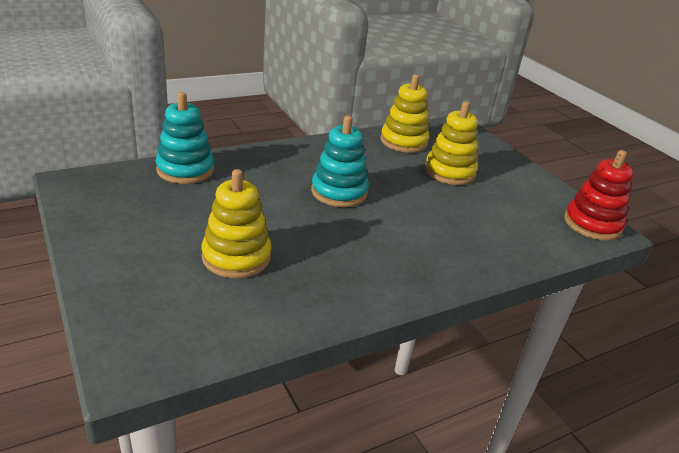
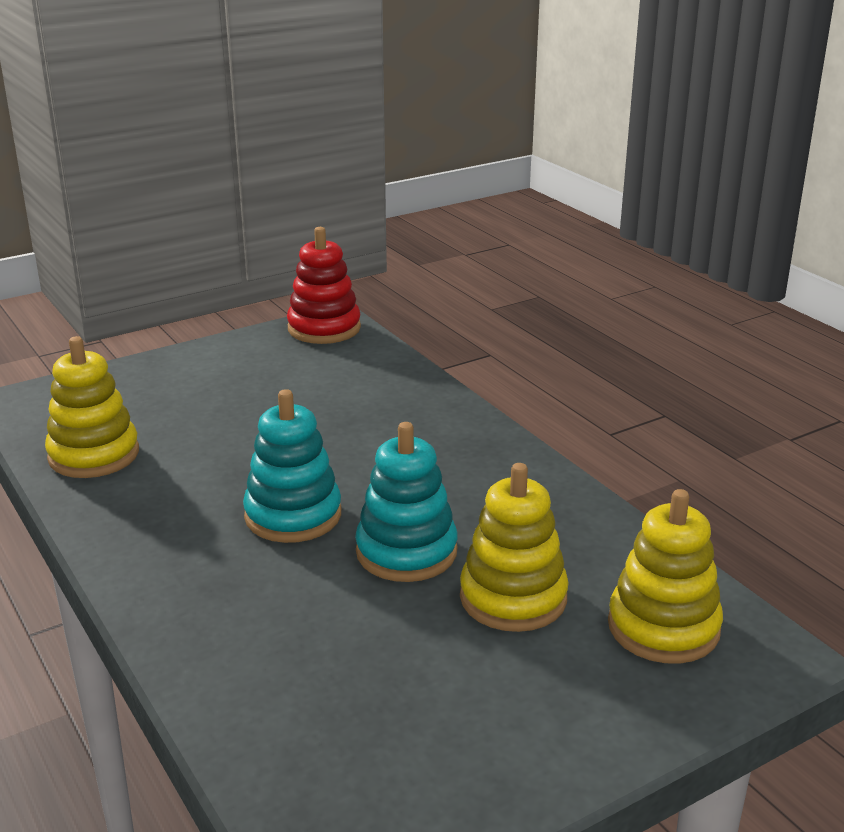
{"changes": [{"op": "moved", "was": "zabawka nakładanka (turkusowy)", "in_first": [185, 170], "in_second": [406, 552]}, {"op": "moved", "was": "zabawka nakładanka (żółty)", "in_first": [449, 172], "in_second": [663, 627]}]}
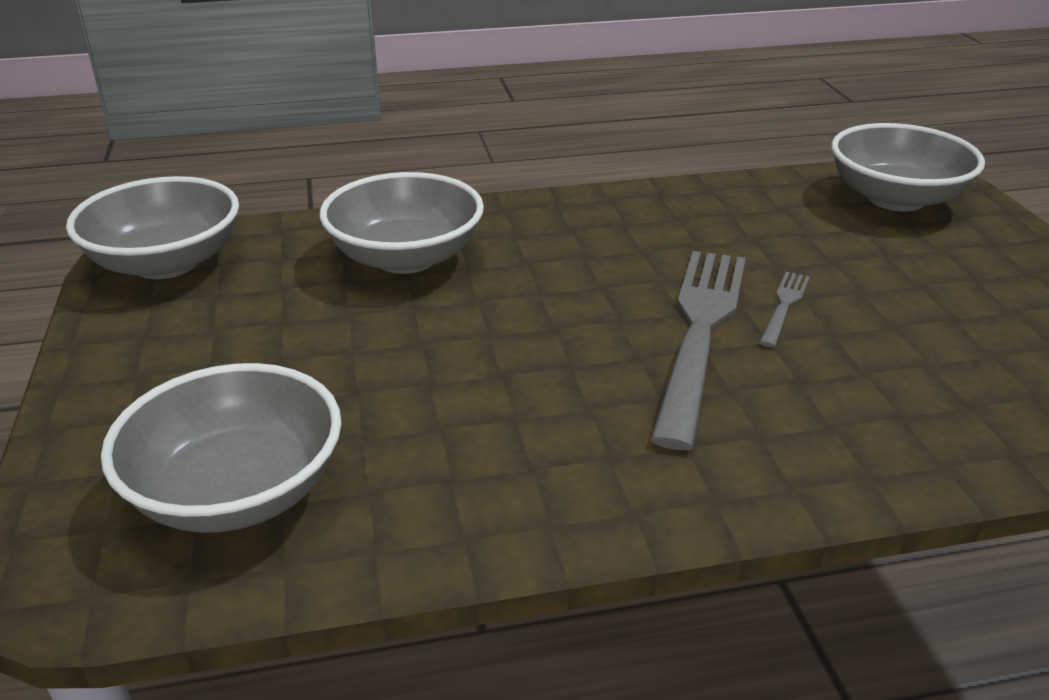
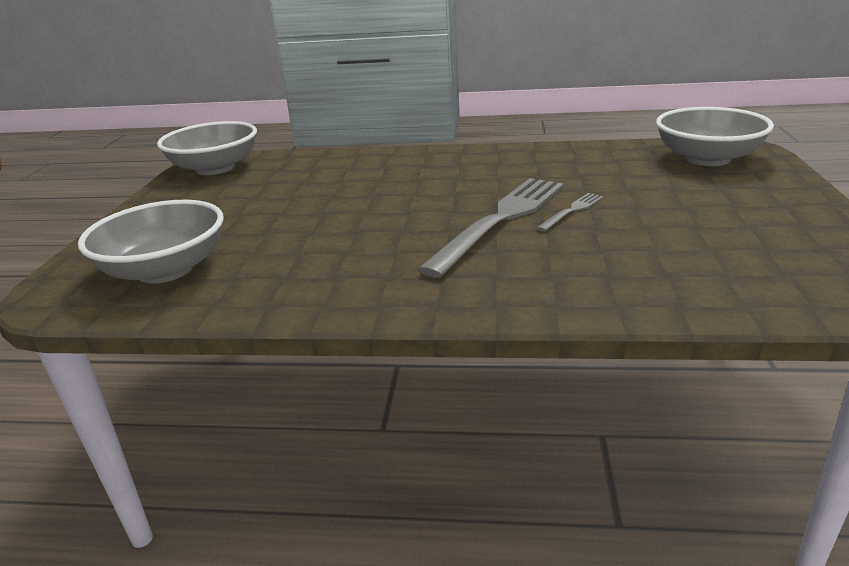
{"changes": [{"op": "removed", "was": "miska (szary)", "in_first": [406, 257]}]}
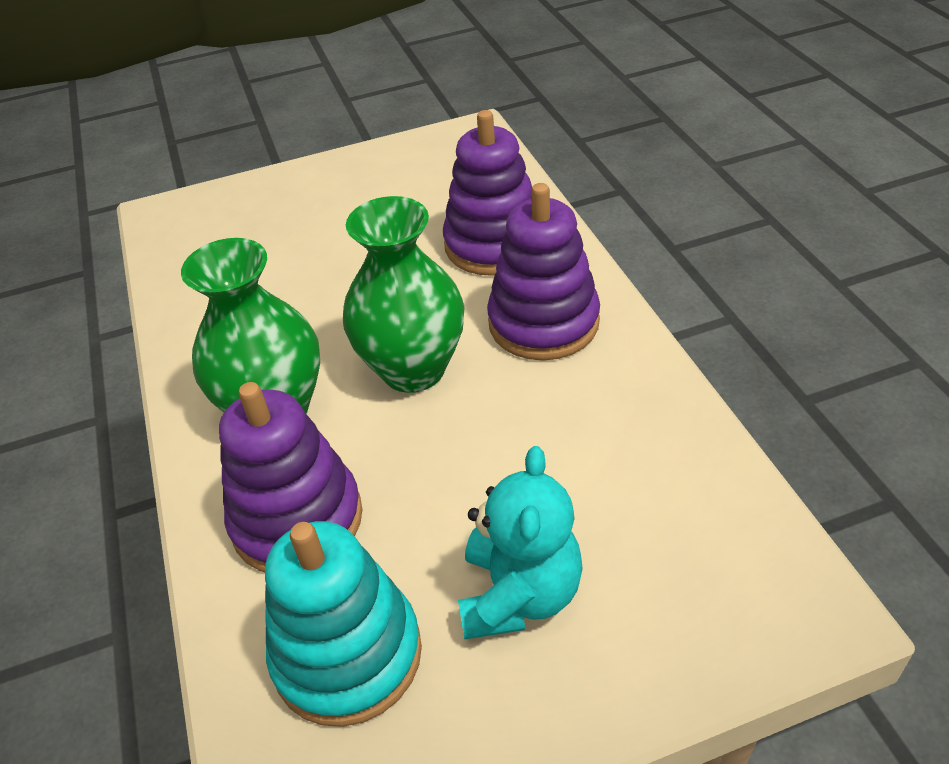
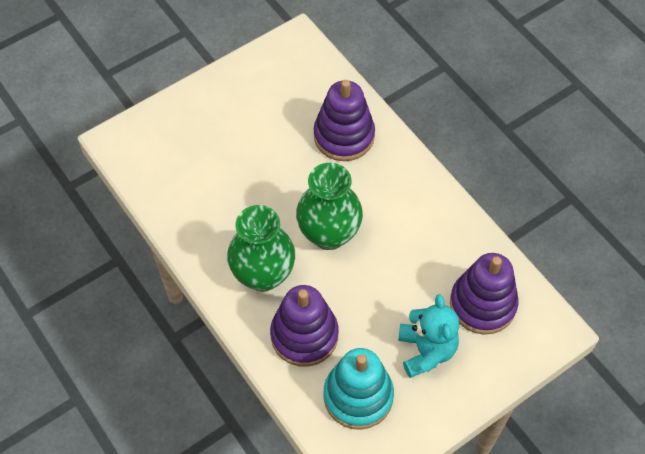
{"changes": [{"op": "moved", "was": "zabawka nakładanka (fioletowy)", "in_first": [543, 322], "in_second": [482, 304]}]}
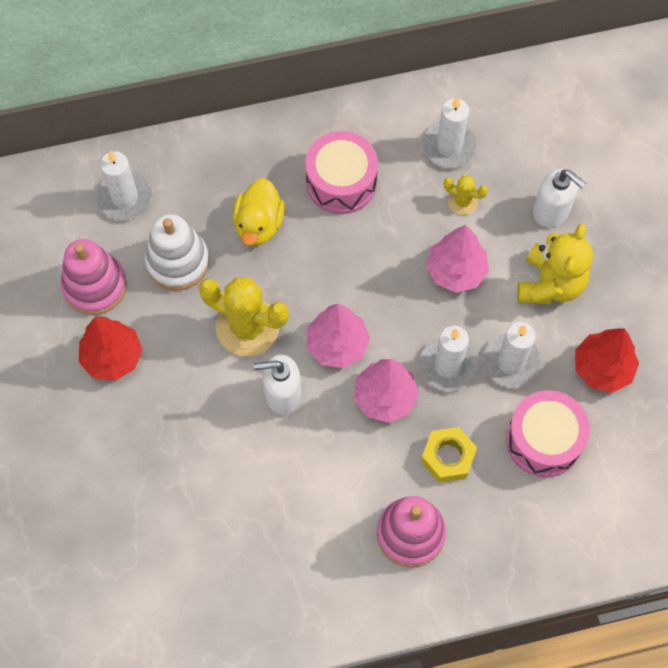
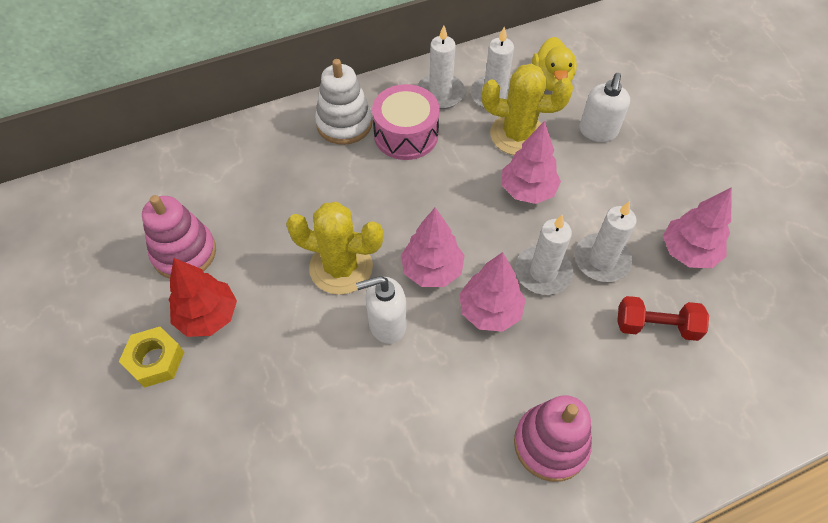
{"changes": [{"op": "moved", "was": "świeca (biały)", "in_first": [125, 197], "in_second": [440, 94]}, {"op": "moved", "was": "zabawka nakładanka (biały)", "in_first": [178, 262], "in_second": [344, 123]}, {"op": "moved", "was": "kaczka (żółty)", "in_first": [259, 224], "in_second": [551, 81]}, {"op": "moved", "was": "nakrętka (żółty)", "in_first": [448, 457], "in_second": [155, 360]}, {"op": "resized", "was": "kaktus (żółty)", "in_first": [462, 201], "in_second": [517, 135], "ratio": 2.03}, {"op": "replaced", "was": "bęben (różowy)", "now": "hantel (czerwony)", "in_first": [543, 440], "in_second": [656, 326]}, {"op": "removed", "was": "miś (żółty)", "in_first": [550, 284]}, {"op": "turned", "was": "dozownik mydła (biały)", "in_first": [551, 211], "in_second": [598, 131], "clockwise": 75}, {"op": "recoloured", "was": "drzewko (czerwony)", "now": "drzewko (różowy)", "in_first": [602, 368], "in_second": [688, 252]}]}
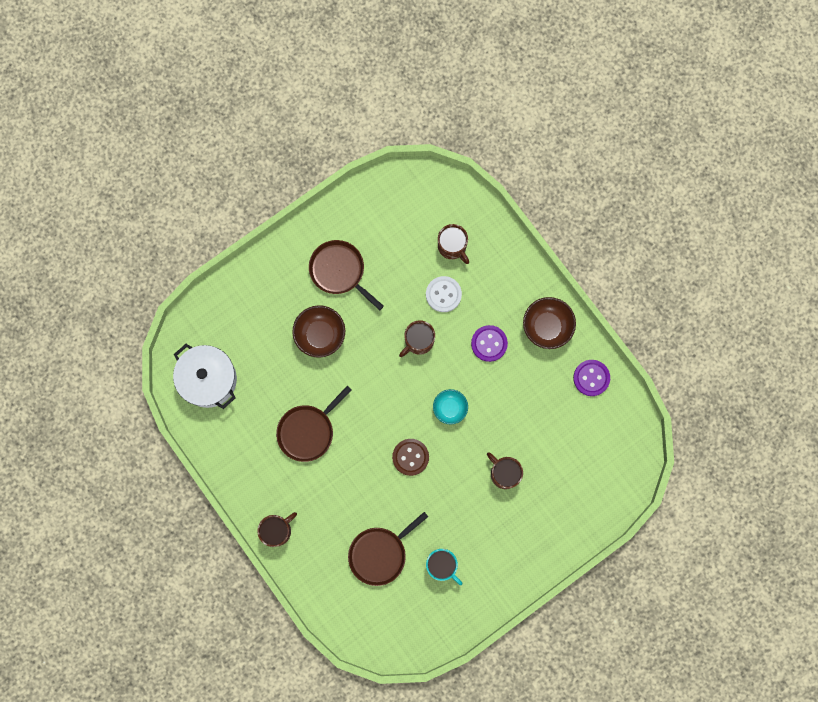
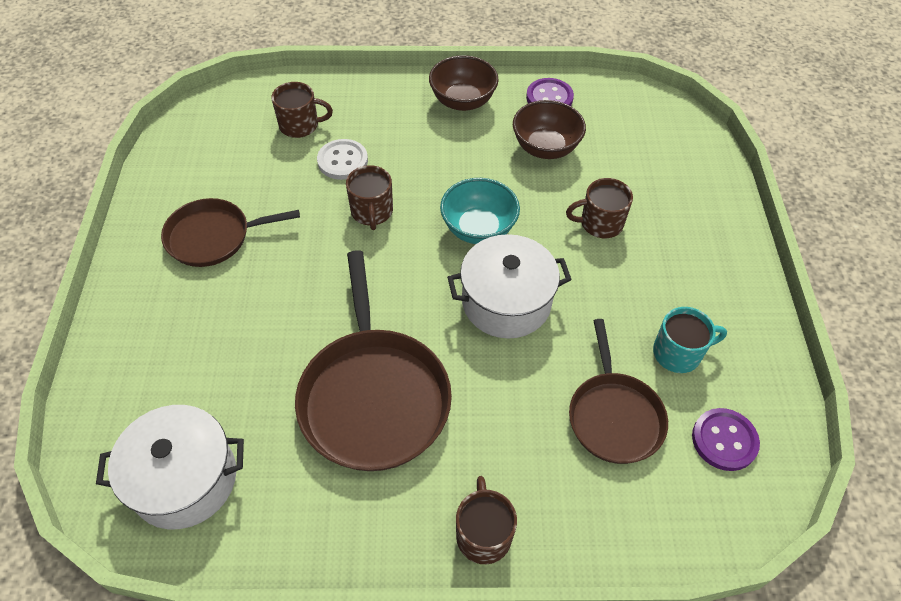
{"changes": [{"op": "resized", "was": "patelnia (brązowy)", "in_first": [308, 431], "in_second": [374, 397], "ratio": 1.58}, {"op": "moved", "was": "miska (brązowy)", "in_first": [320, 335], "in_second": [545, 148]}, {"op": "replaced", "was": "guzik (brązowy)", "now": "garnek (biały)", "in_first": [410, 457], "in_second": [506, 302]}, {"op": "resized", "was": "miska (turkusowy)", "in_first": [450, 408], "in_second": [478, 229], "ratio": 1.5}, {"op": "moved", "was": "guzik (fioletowy)", "in_first": [489, 343], "in_second": [724, 440]}]}
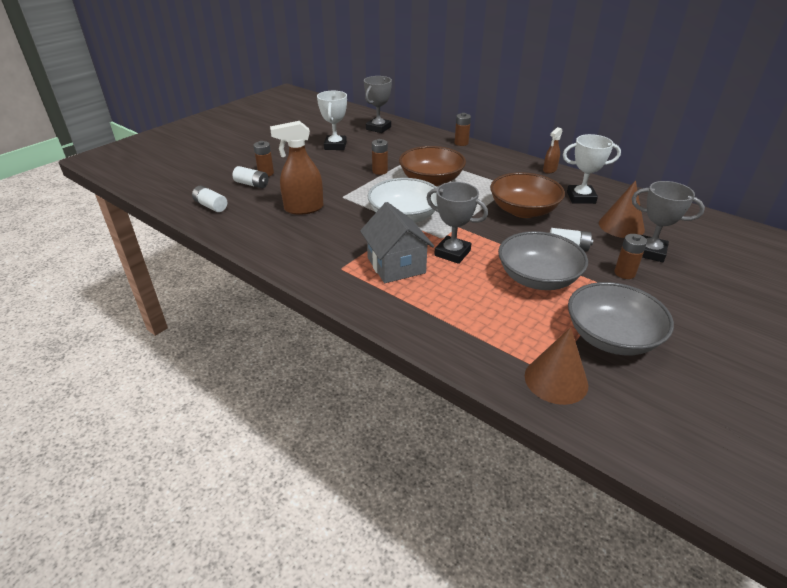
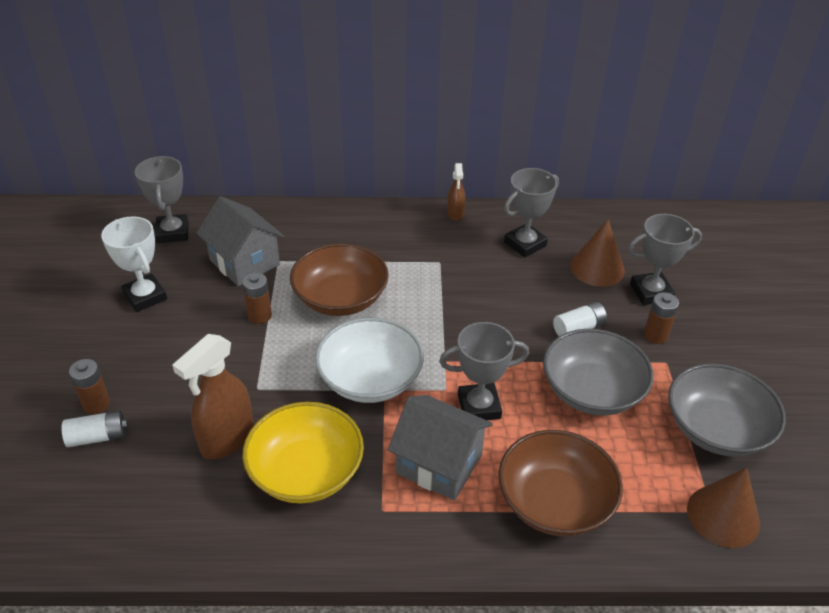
{"changes": [{"op": "removed", "was": "bateria (biały)", "in_first": [211, 206]}, {"op": "removed", "was": "bateria (brązowy)", "in_first": [461, 143]}, {"op": "moved", "was": "miska (brązowy)", "in_first": [523, 210], "in_second": [555, 502]}, {"op": "recoloured", "was": "puchar (biały)", "now": "puchar (szary)", "in_first": [581, 197], "in_second": [525, 244]}, {"op": "added", "now": "domek (szary)", "in_second": [244, 262]}, {"op": "added", "now": "miska (żółty)", "in_second": [306, 471]}]}
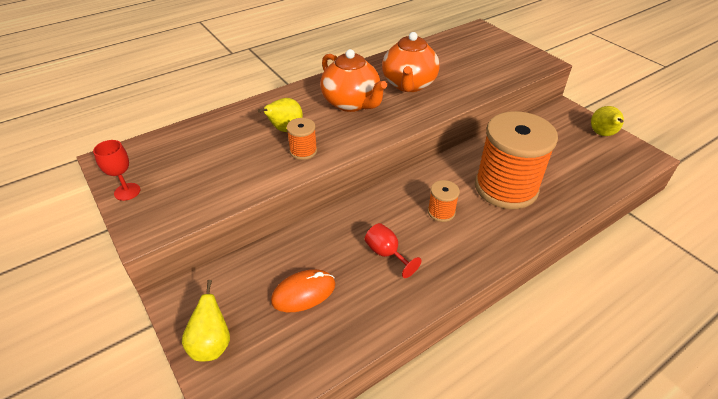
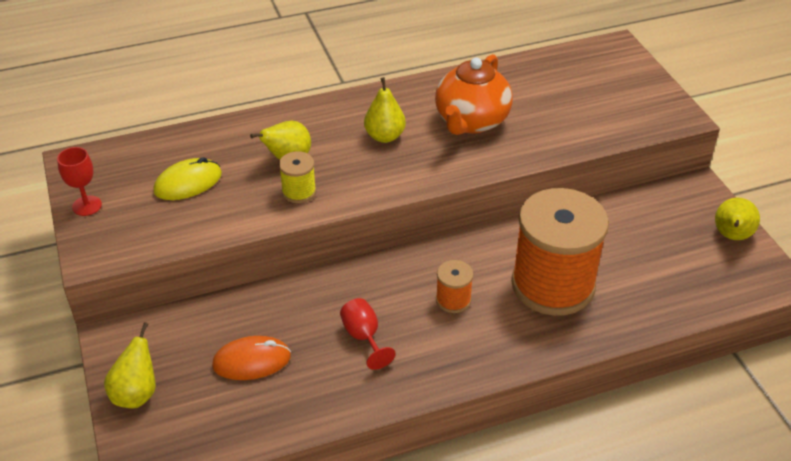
{"changes": [{"op": "recoloured", "was": "szpulka (pomarańczowy)", "now": "szpulka (żółty)", "in_first": [303, 151], "in_second": [299, 192]}, {"op": "replaced", "was": "imbryk (pomarańczowy)", "now": "gruszka (żółty)", "in_first": [352, 103], "in_second": [384, 136]}, {"op": "added", "now": "myszka (żółty)", "in_second": [188, 183]}]}
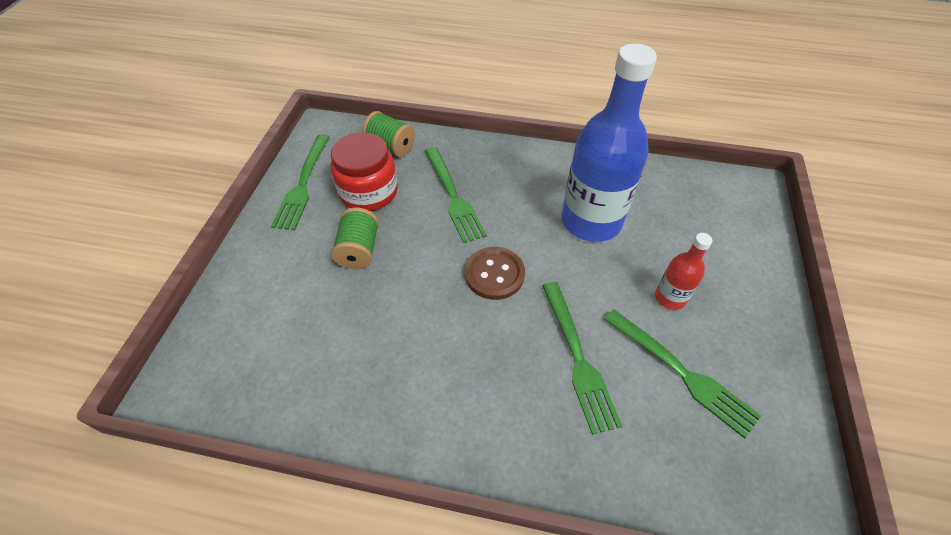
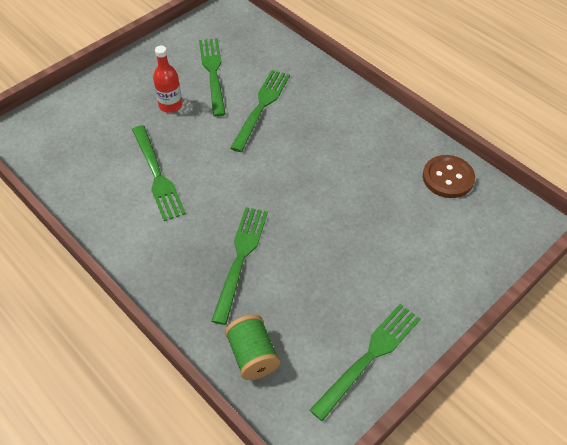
{"changes": [{"op": "removed", "was": "słoik (czerwony)", "in_first": [368, 192]}, {"op": "removed", "was": "szpulka (zielony)", "in_first": [359, 250]}, {"op": "moved", "was": "guzik (brązowy)", "in_first": [494, 274], "in_second": [448, 178]}, {"op": "replaced", "was": "butelka (niebieski)", "now": "widelec (zielony)", "in_first": [591, 221], "in_second": [157, 176]}]}
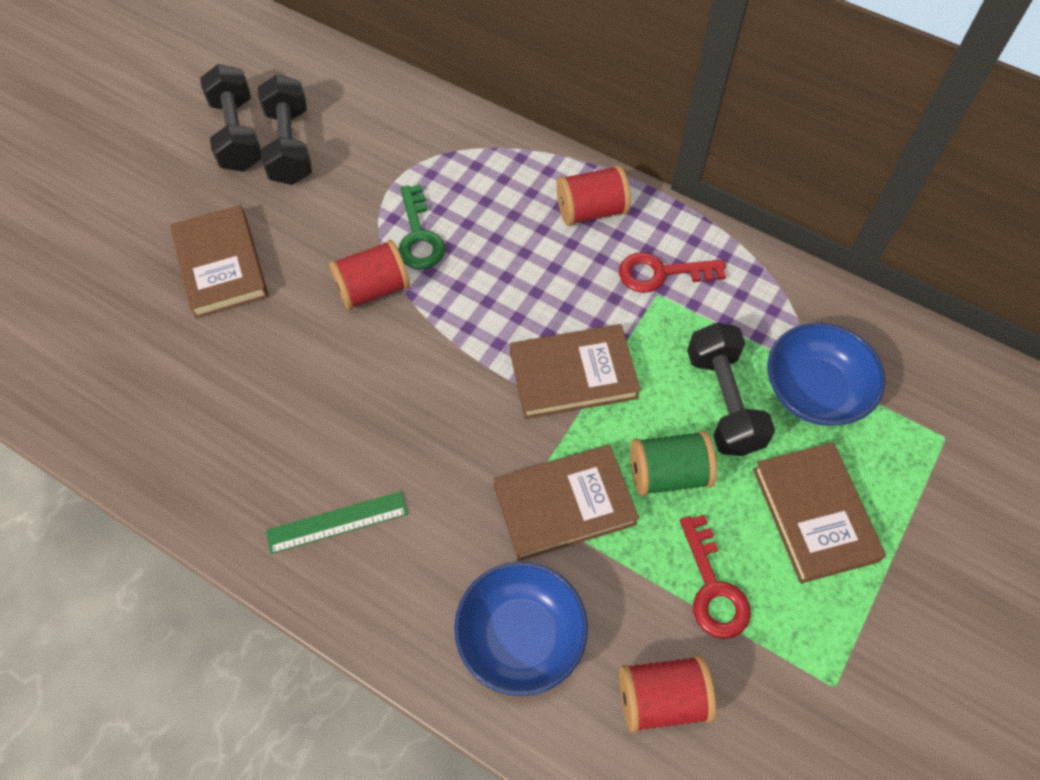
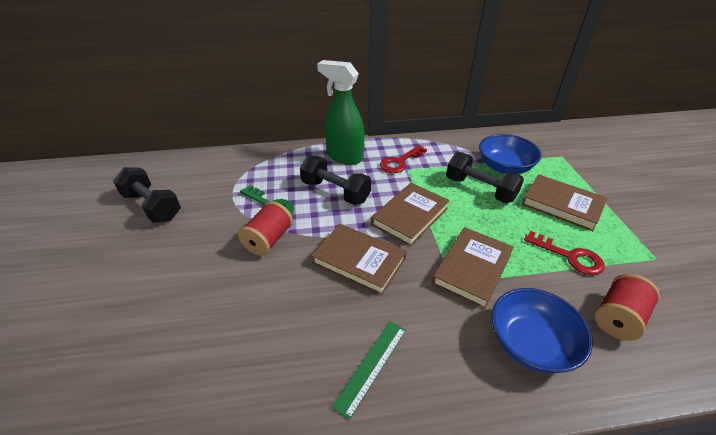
{"changes": [{"op": "moved", "was": "książka (brązowy)", "in_first": [221, 265], "in_second": [359, 261]}, {"op": "moved", "was": "hantel (czarny)", "in_first": [237, 135], "in_second": [335, 192]}, {"op": "replaced", "was": "szpulka (czerwony)", "now": "spryskiwacz (zielony)", "in_first": [591, 211], "in_second": [344, 157]}, {"op": "removed", "was": "szpulka (zielony)", "in_first": [668, 474]}]}
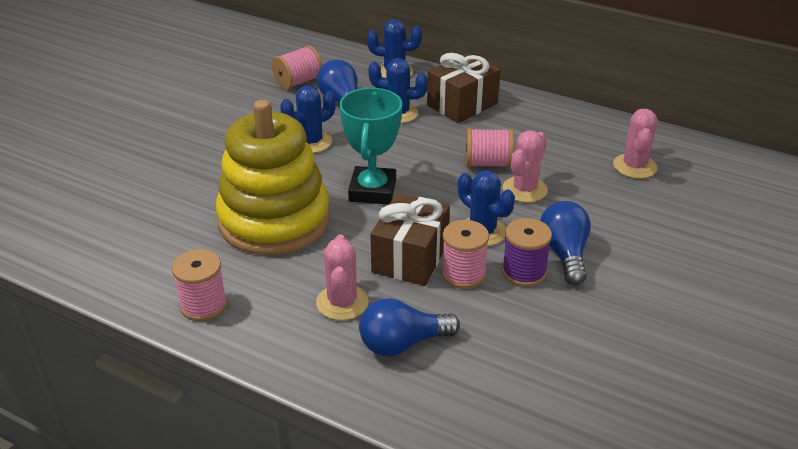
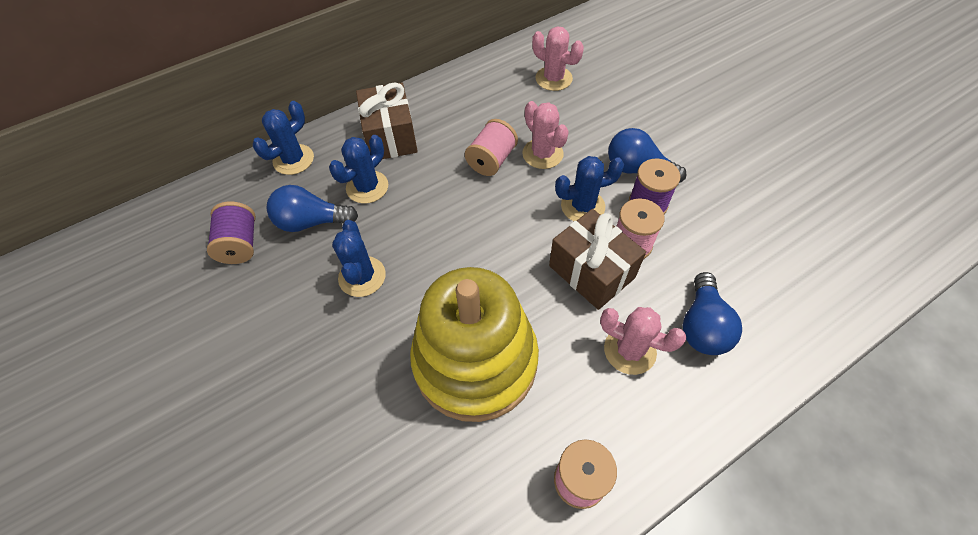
{"changes": [{"op": "recoloured", "was": "szpulka (różowy)", "now": "szpulka (fioletowy)", "in_first": [298, 82], "in_second": [240, 244]}, {"op": "removed", "was": "puchar (turkusowy)", "in_first": [372, 191]}]}
